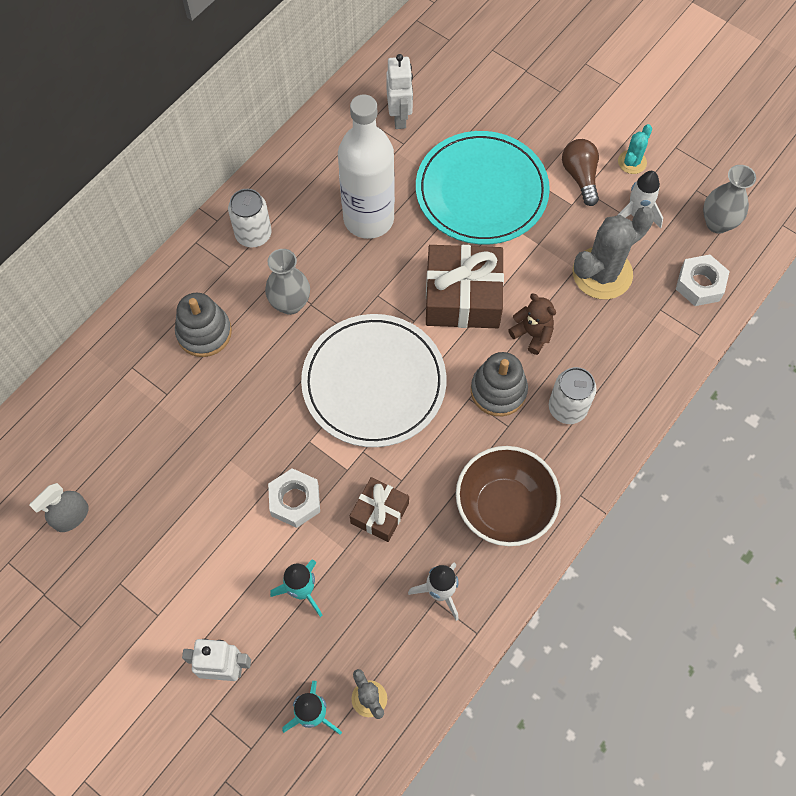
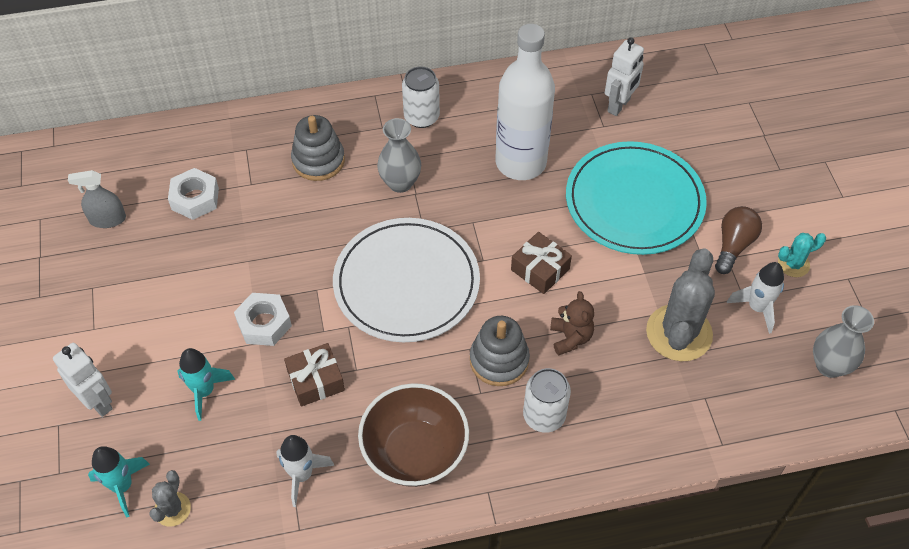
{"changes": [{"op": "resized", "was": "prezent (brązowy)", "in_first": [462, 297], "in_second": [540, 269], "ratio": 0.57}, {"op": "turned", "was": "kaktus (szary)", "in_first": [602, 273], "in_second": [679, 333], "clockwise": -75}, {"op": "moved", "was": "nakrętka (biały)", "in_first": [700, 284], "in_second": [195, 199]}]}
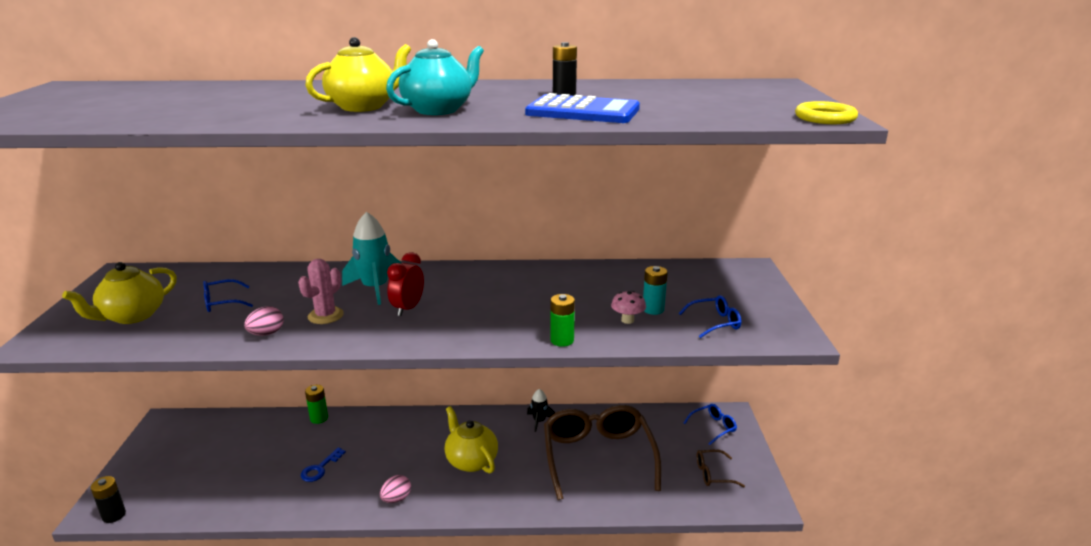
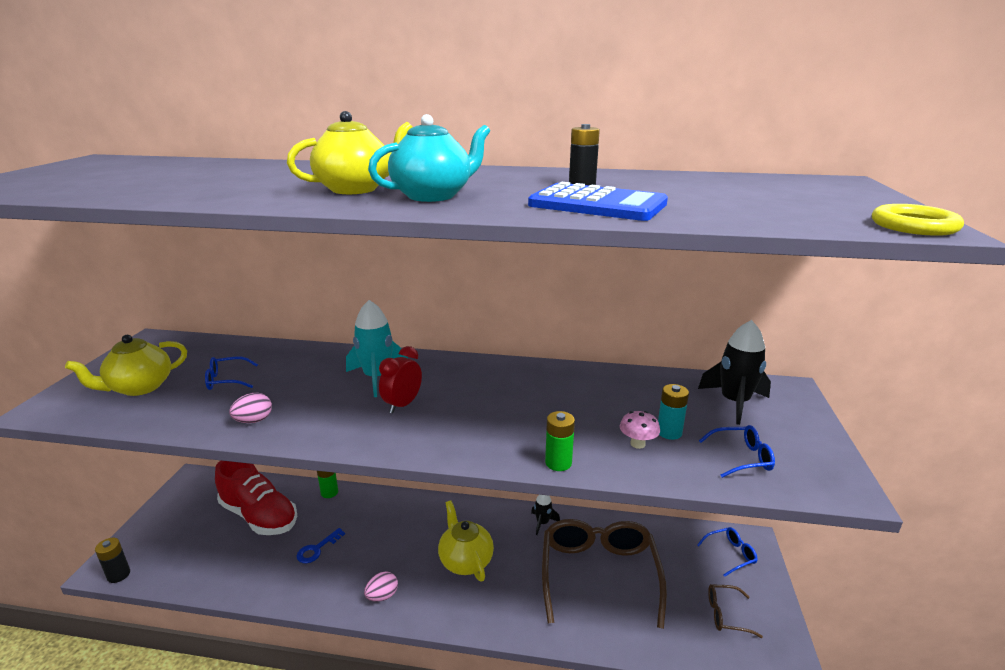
{"changes": [{"op": "removed", "was": "kaktus (różowy)", "in_first": [325, 315]}, {"op": "added", "now": "but (czerwony)", "in_second": [259, 516]}, {"op": "added", "now": "rakieta (czarny)", "in_second": [734, 402]}]}
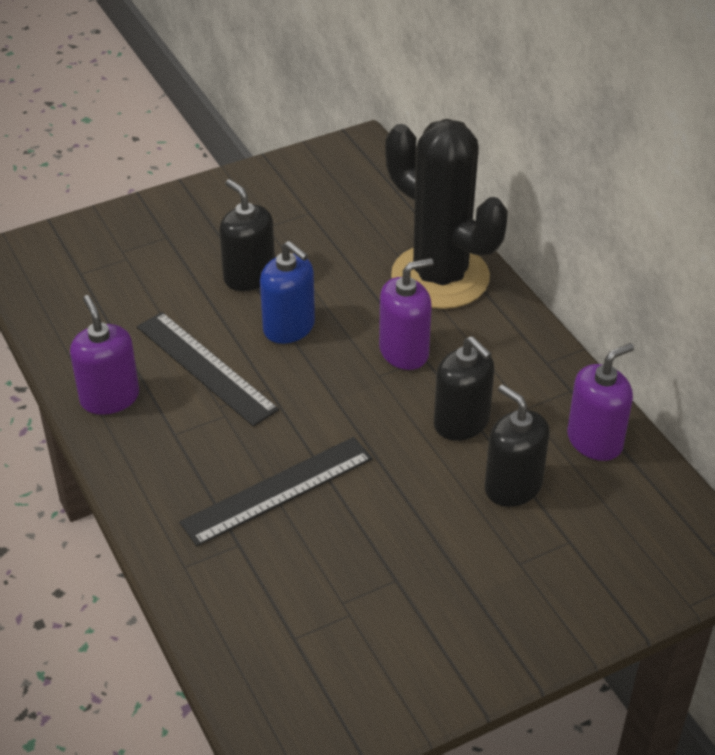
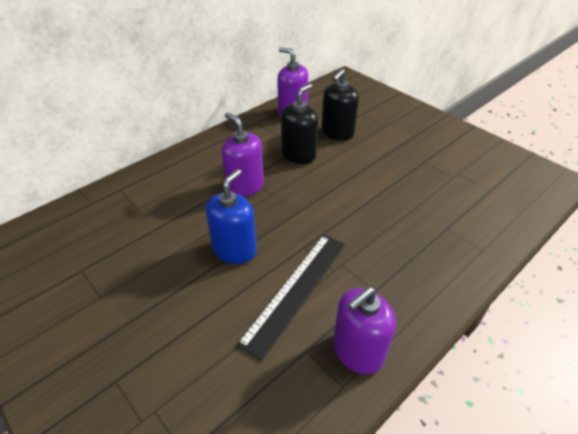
{"changes": [{"op": "removed", "was": "linijka (czarny)", "in_first": [278, 491]}, {"op": "removed", "was": "dozownik mydła (czarny)", "in_first": [249, 276]}, {"op": "removed", "was": "kaktus (czarny)", "in_first": [440, 277]}]}
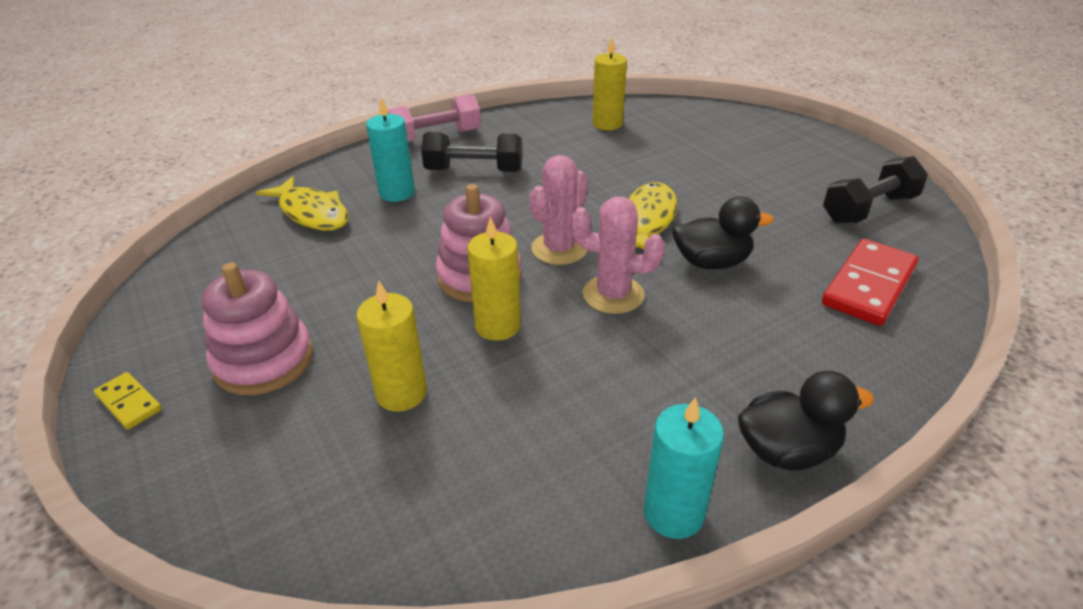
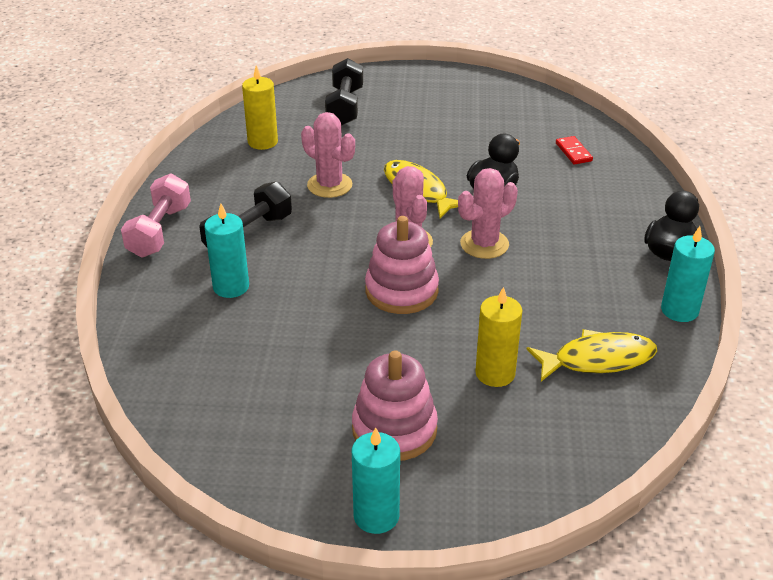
{"changes": [{"op": "replaced", "was": "kostka domina (żółty)", "now": "świeca (turkusowy)", "in_first": [129, 402], "in_second": [376, 516]}, {"op": "moved", "was": "ryba (żółty)", "in_first": [312, 213], "in_second": [597, 360]}, {"op": "removed", "was": "świeca (żółty)", "in_first": [498, 326]}, {"op": "resized", "was": "kostka domina (czerwony)", "in_first": [868, 285], "in_second": [573, 152], "ratio": 0.51}, {"op": "moved", "was": "hantel (czarny)", "in_first": [868, 209], "in_second": [345, 106]}, {"op": "added", "now": "kaktus (różowy)", "in_second": [329, 185]}]}
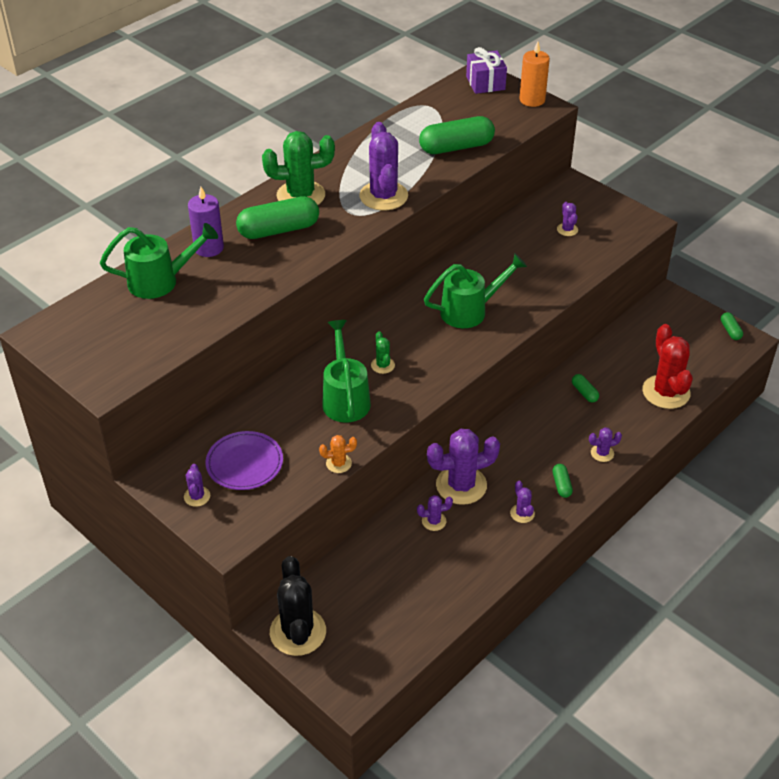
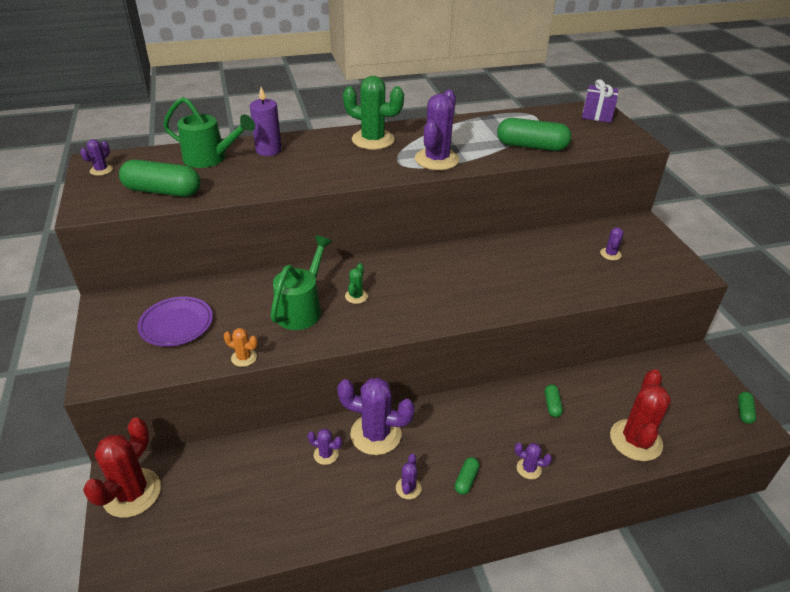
{"changes": [{"op": "moved", "was": "kaktus (fioletowy)", "in_first": [197, 496], "in_second": [101, 170]}, {"op": "moved", "was": "kapsułka (zielony)", "in_first": [278, 230], "in_second": [163, 191]}, {"op": "recoloured", "was": "kaktus (czarny)", "now": "kaktus (czerwony)", "in_first": [298, 632], "in_second": [132, 493]}, {"op": "removed", "was": "konewka (zielony)", "in_first": [470, 311]}, {"op": "removed", "was": "świeca (pomarańczowy)", "in_first": [532, 100]}]}
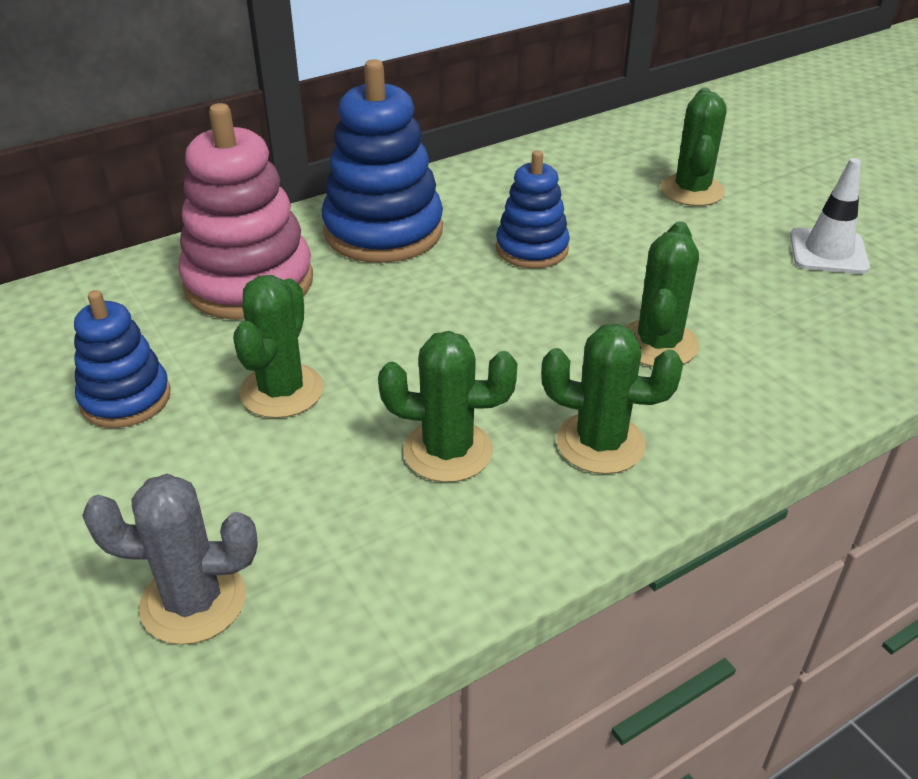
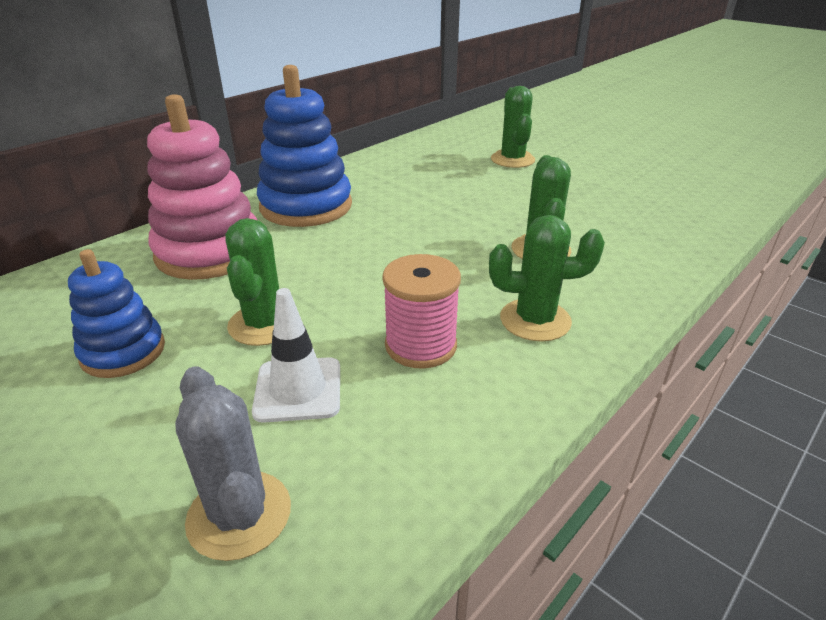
{"changes": [{"op": "turned", "was": "kaktus (szary)", "in_first": [193, 601], "in_second": [239, 515], "clockwise": 75}, {"op": "replaced", "was": "kaktus (zielony)", "now": "szpulka (różowy)", "in_first": [447, 451], "in_second": [420, 345]}, {"op": "removed", "was": "zabawka nakładanka (niebieski)", "in_first": [532, 249]}, {"op": "moved", "was": "pachołek (biały)", "in_first": [828, 252], "in_second": [298, 389]}]}
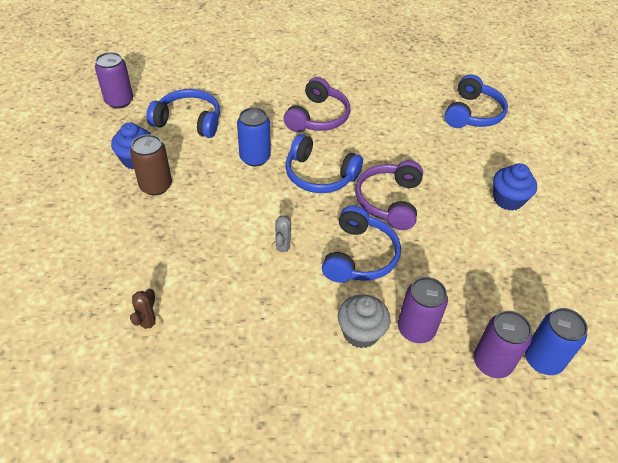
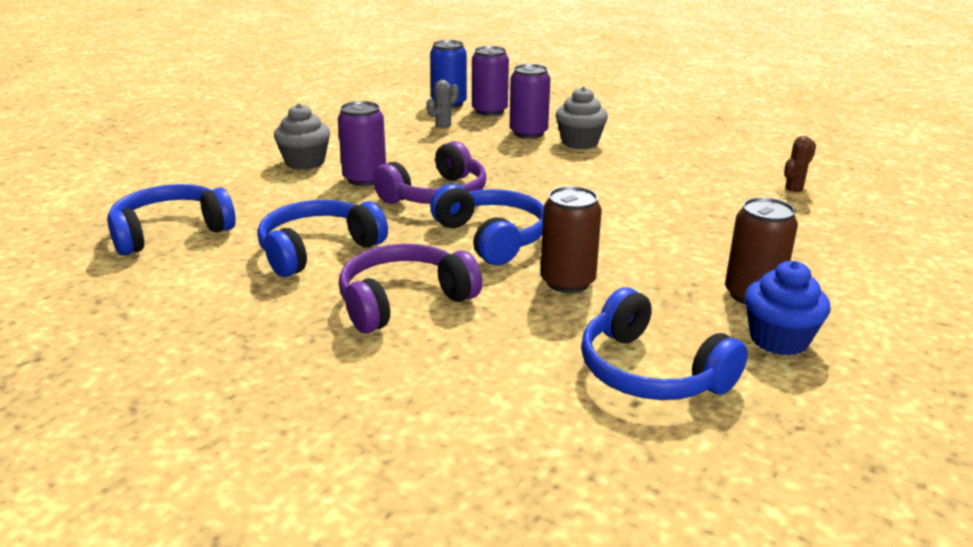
{"changes": [{"op": "moved", "was": "puszka (fioletowy)", "in_first": [119, 101], "in_second": [364, 179]}, {"op": "recoloured", "was": "puszka (niebieski)", "now": "puszka (brązowy)", "in_first": [255, 158], "in_second": [567, 282]}, {"op": "moved", "was": "kaktus (szary)", "in_first": [283, 249], "in_second": [443, 129]}, {"op": "moved", "was": "słuchawki (niebieski)", "in_first": [359, 256], "in_second": [318, 250]}, {"op": "recoloured", "was": "muffinka (niebieski)", "now": "muffinka (szary)", "in_first": [508, 199], "in_second": [305, 162]}]}
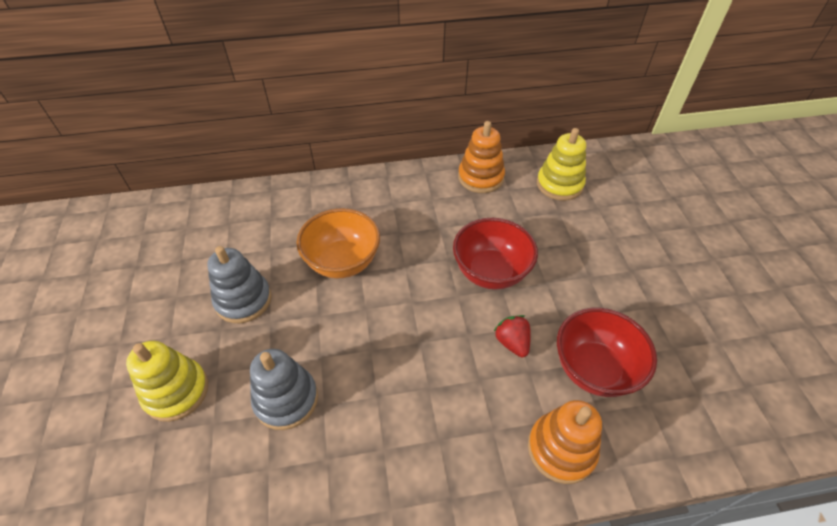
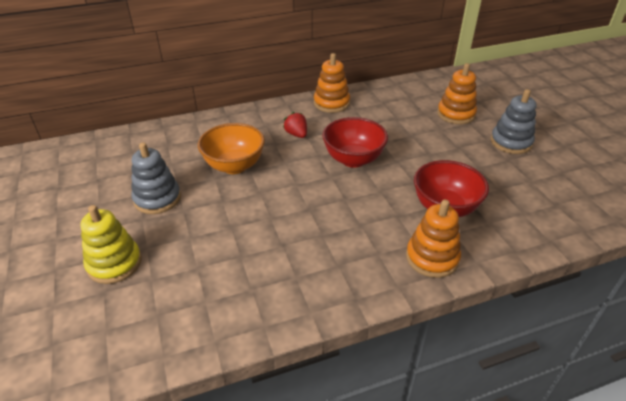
{"changes": [{"op": "moved", "was": "zabawka nakładanka (szary)", "in_first": [286, 399], "in_second": [511, 142]}, {"op": "moved", "was": "truskawka (czerwony)", "in_first": [512, 342], "in_second": [296, 134]}, {"op": "removed", "was": "zabawka nakładanka (żółty)", "in_first": [559, 184]}, {"op": "added", "now": "zabawka nakładanka (pomarańczowy)", "in_second": [456, 114]}]}
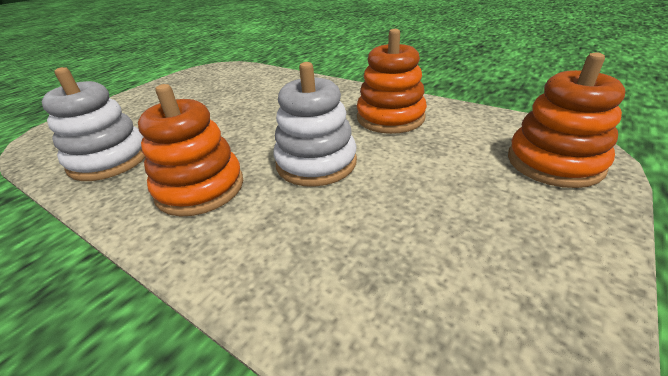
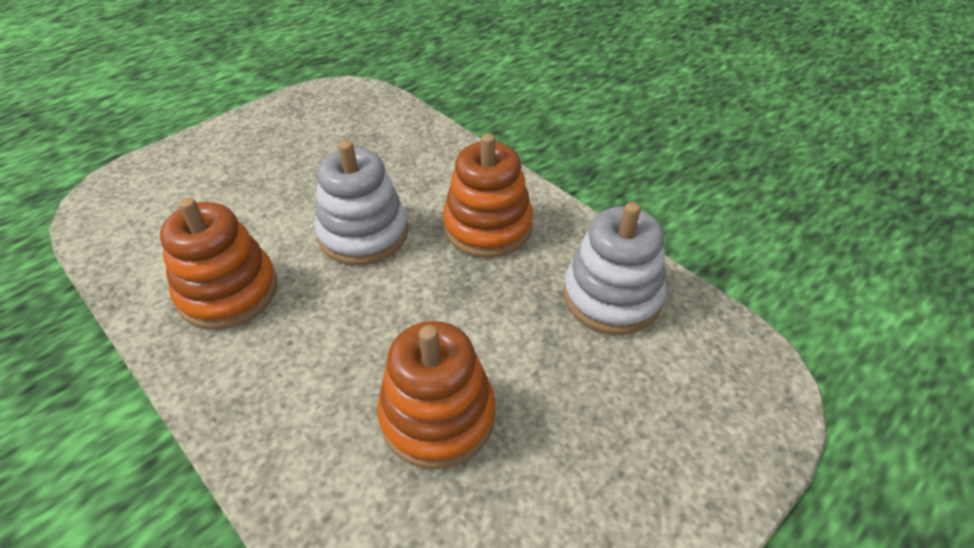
{"changes": [{"op": "moved", "was": "zabawka nakładanka (pomarańczowy)", "in_first": [554, 162], "in_second": [437, 416]}]}
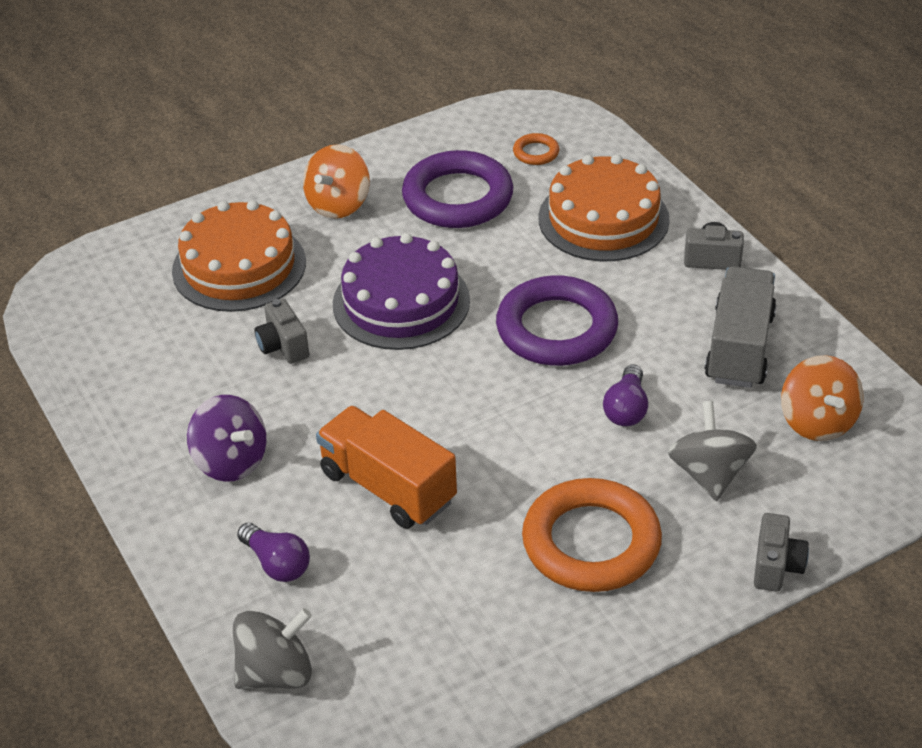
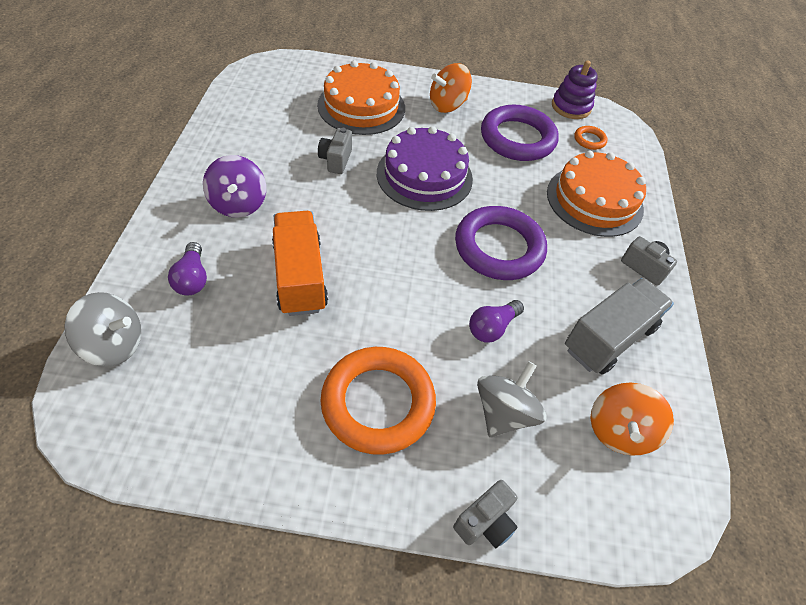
{"changes": [{"op": "added", "now": "zabawka nakładanka (fioletowy)", "in_second": [571, 107]}]}
